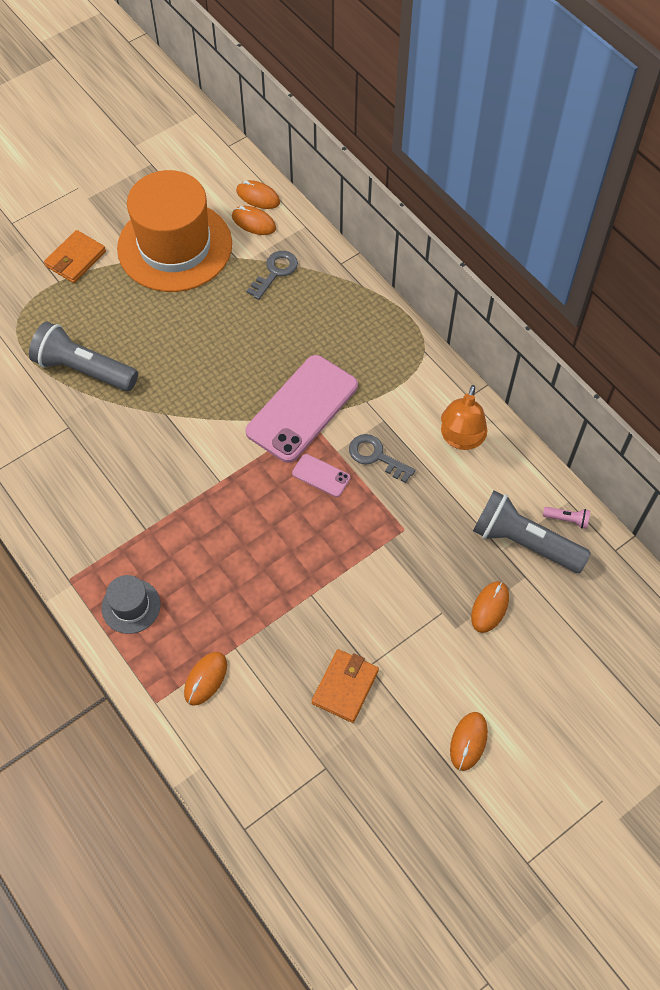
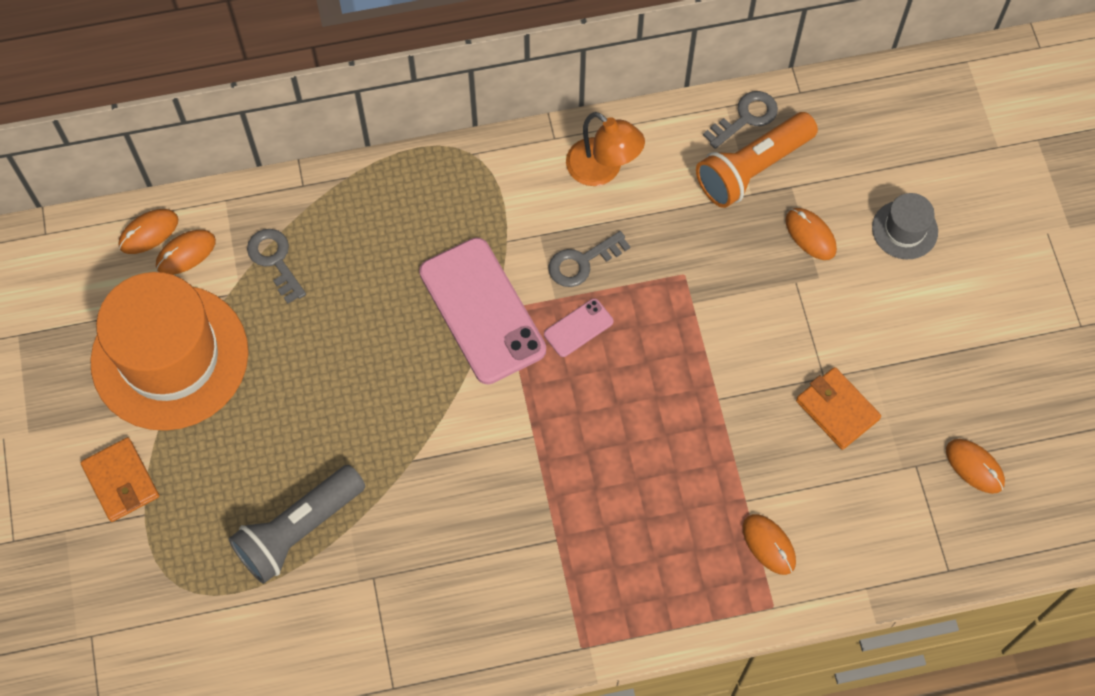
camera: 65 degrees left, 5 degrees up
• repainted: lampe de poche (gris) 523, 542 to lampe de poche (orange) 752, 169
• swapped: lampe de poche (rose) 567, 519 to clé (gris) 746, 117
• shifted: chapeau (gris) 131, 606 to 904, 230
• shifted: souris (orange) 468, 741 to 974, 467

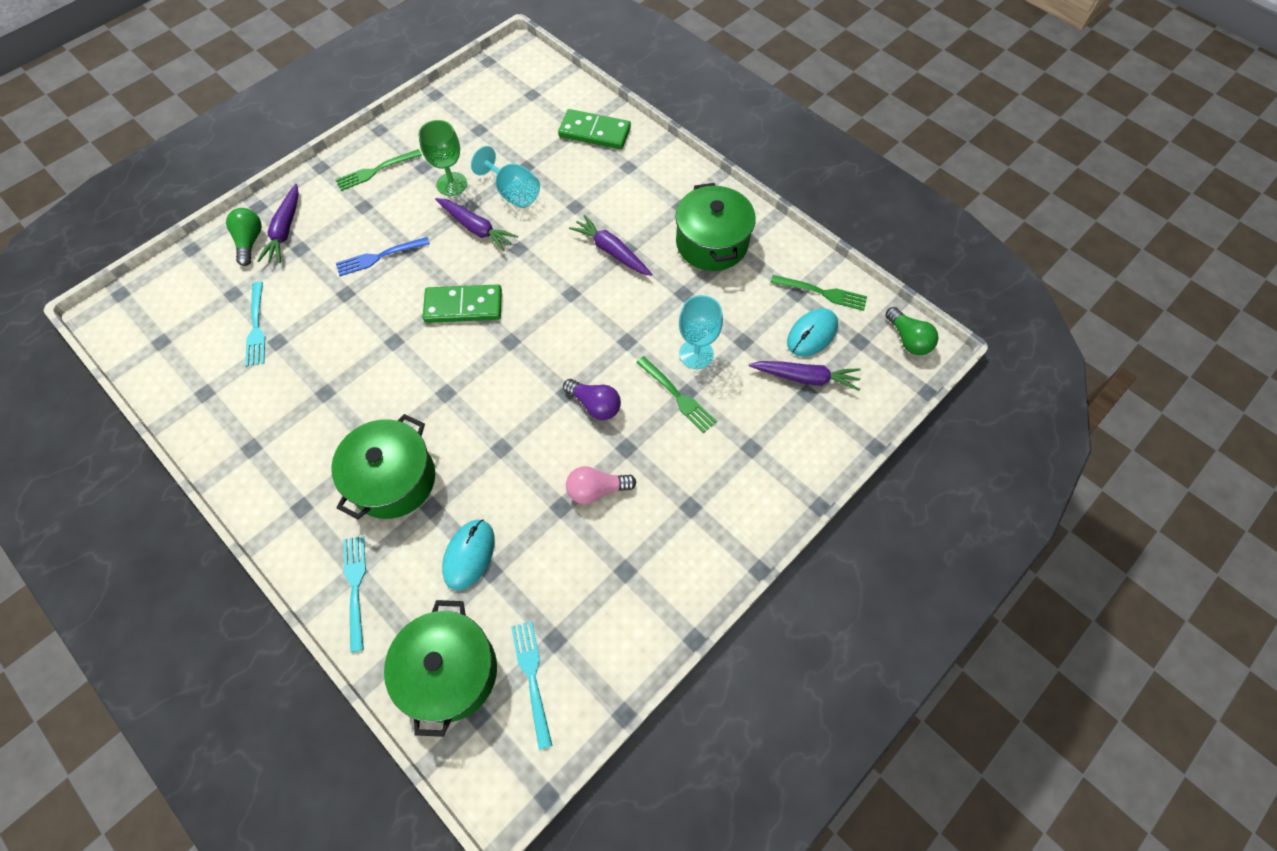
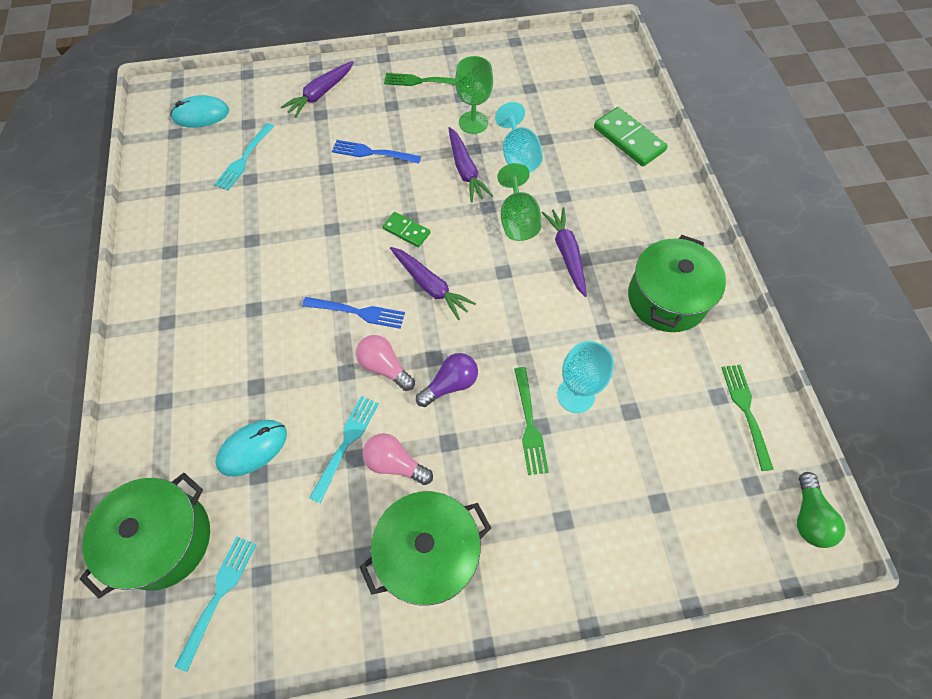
camera: 35 degrees right, 0 degrees up
• shifted: souris (turquoise) 812, 334 to 201, 115
• new: fourchette (bleu) 357, 312
• shifted: fourchette (turquoise) 355, 587 to 346, 444
• new: ampoule (rose) 384, 367
• shifted: marmite (vert) 393, 480 to 428, 553
• scaled: domino (vert) 463, 306 = 406, 231 x0.59
• shifted: carotte (violet) 805, 378 to 430, 286
• rotated: ampoule (violet) 595, 405 = 450, 384 105 degrees counterclockwise
• new: verre à pied (vert) 517, 220
• rotated: fourchette (vert) 822, 293 = 746, 411 150 degrees counterclockwise
• gone: ampoule (vert) 250, 242

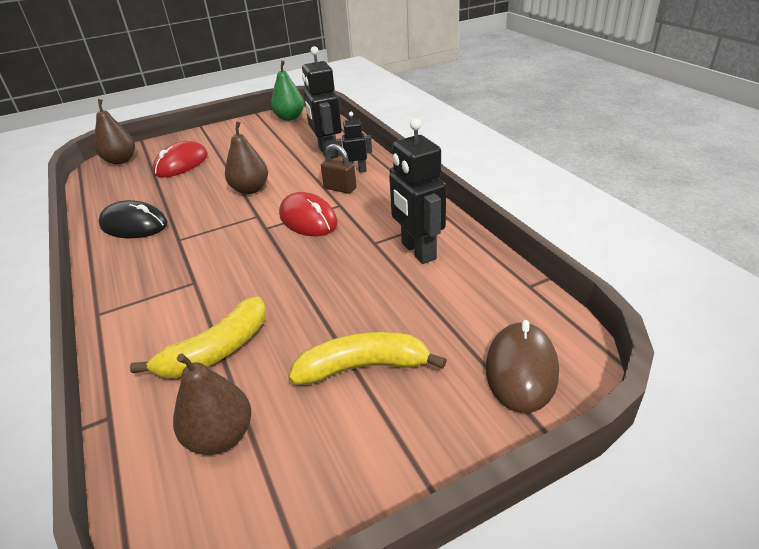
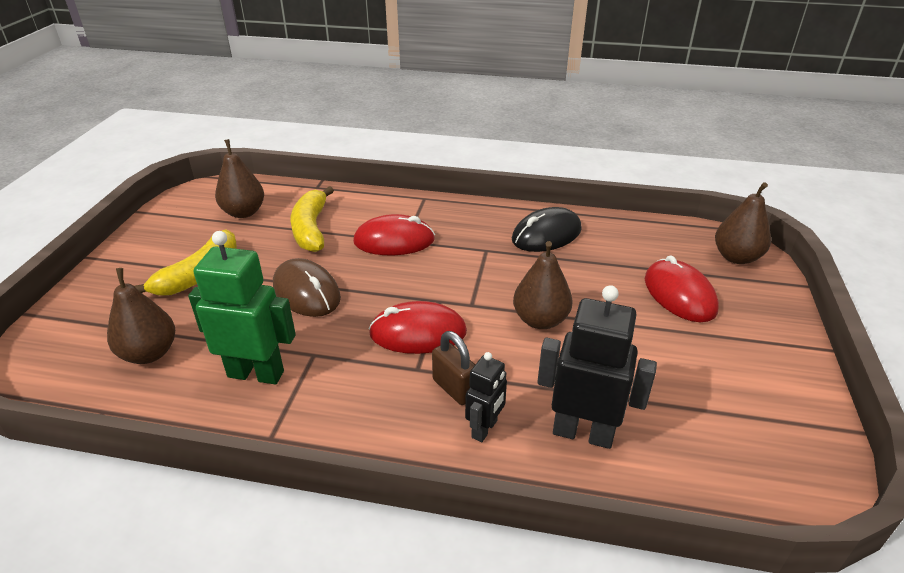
camera: 125 degrees right, 0 degrees up
• new: poire (marron) 149, 353
• repainted: robot (noir) 417, 251 to robot (vert) 256, 373
• shifted: souris (marron) 521, 369 to 306, 292
• new: souris (rouge) 394, 241
• rotated: cadenas (marron) 340, 188 = 454, 388 75 degrees clockwise
• gone: poire (vert) 289, 118

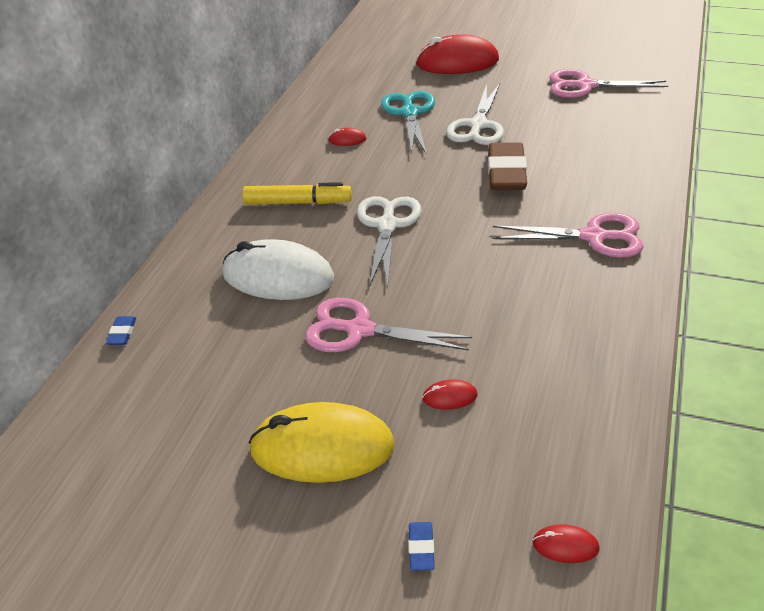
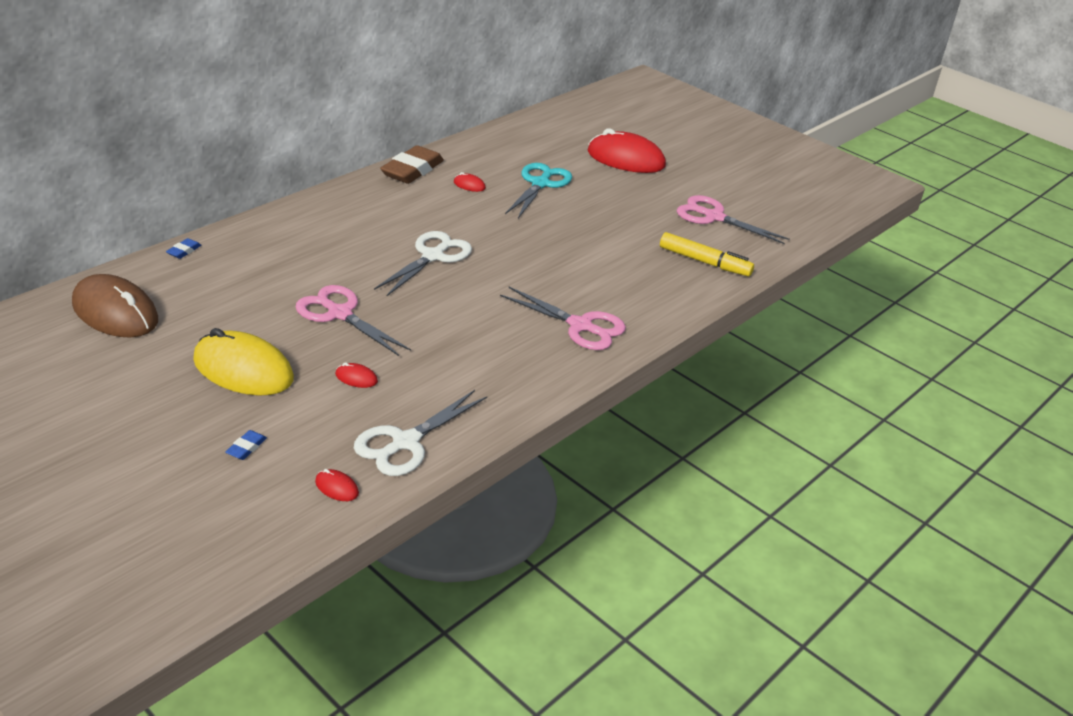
camera: 20 degrees right, 5 degrees down
• new: souris (marron) 115, 312
• shifted: ciseaux (blanc) 478, 125 to 405, 442
• shifted: gomme (marron) 506, 173 to 412, 170
• shifted: feutre (jaune) 298, 202 to 704, 262
• gone: souris (blanc) 278, 276

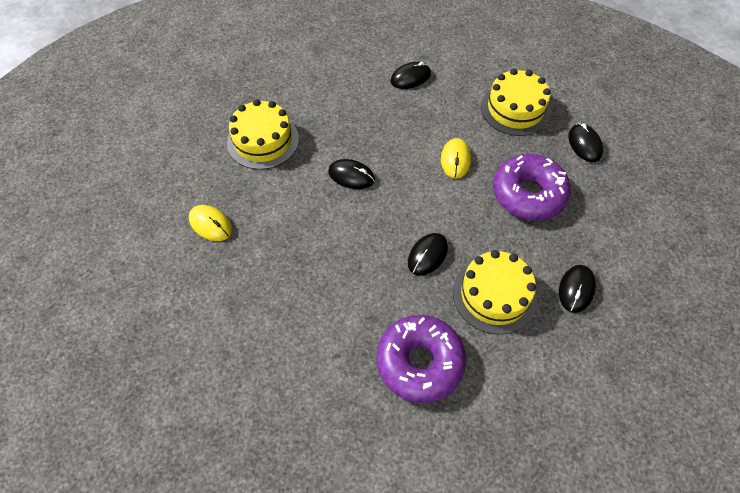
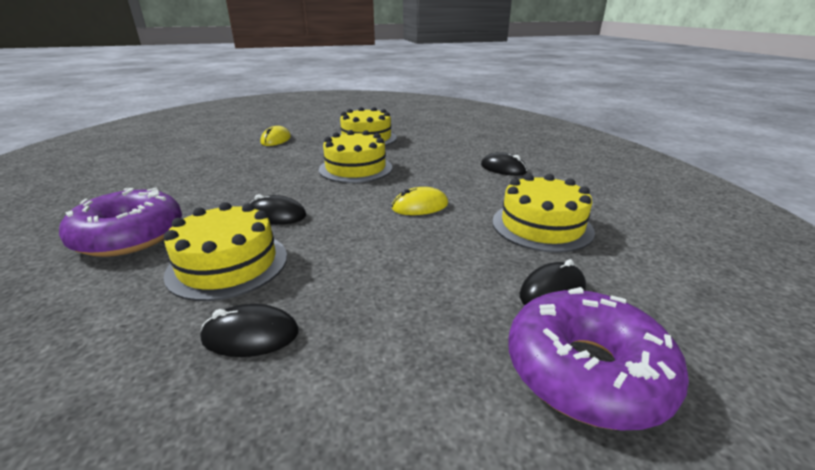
camera: 65 degrees right, 30 degrees down
• swapped: souris (noir) 351, 176 to gâteau (jaune) 355, 168
• shifted: beignet (violet) 528, 194 to 586, 371

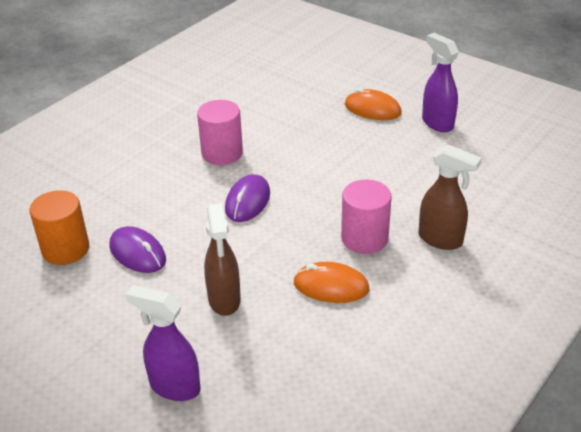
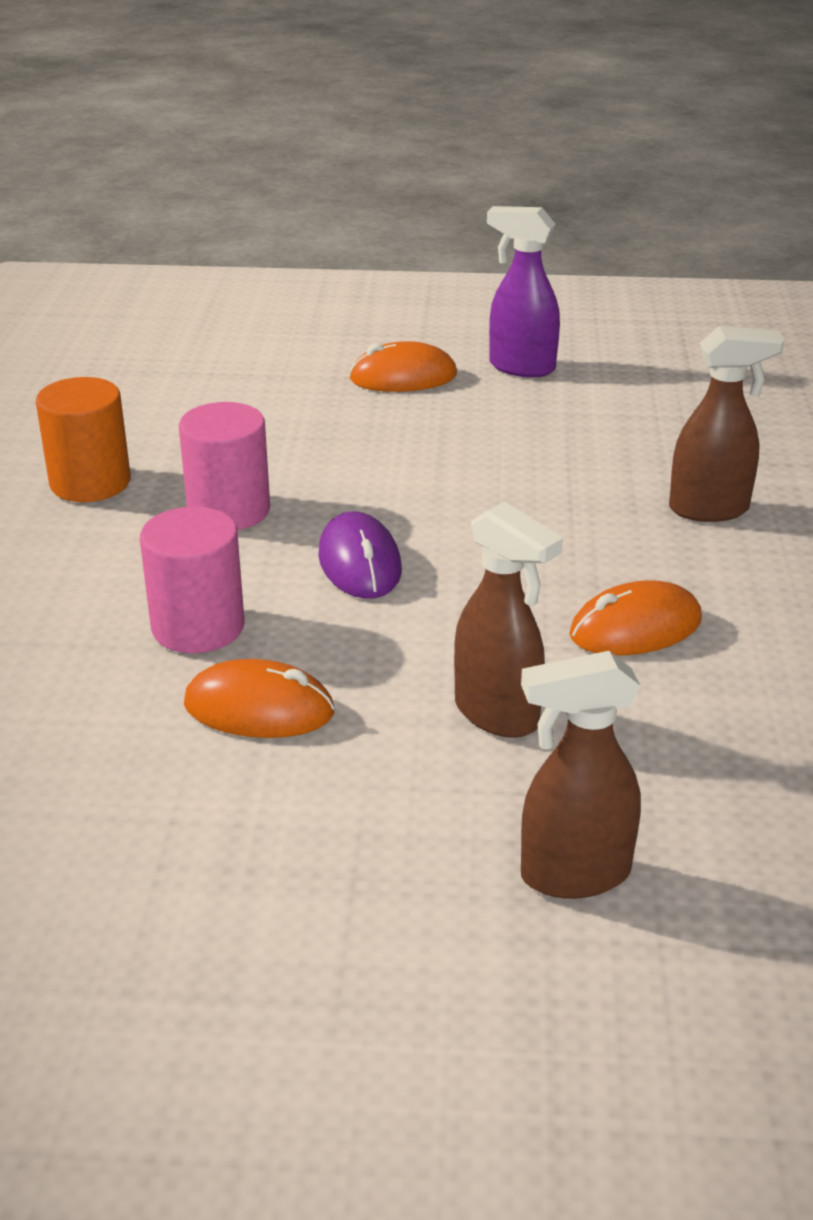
camera: 35 degrees left, 5 degrees down
• shifted: cylindre (orange) 65, 249 to 90, 483
• shifted: cylindre (rose) 364, 238 to 198, 627
• repainted: souris (violet) 137, 253 to souris (orange) 259, 709
• repainted: vaporisateur (violet) 174, 387 to vaporisateur (marron) 573, 875

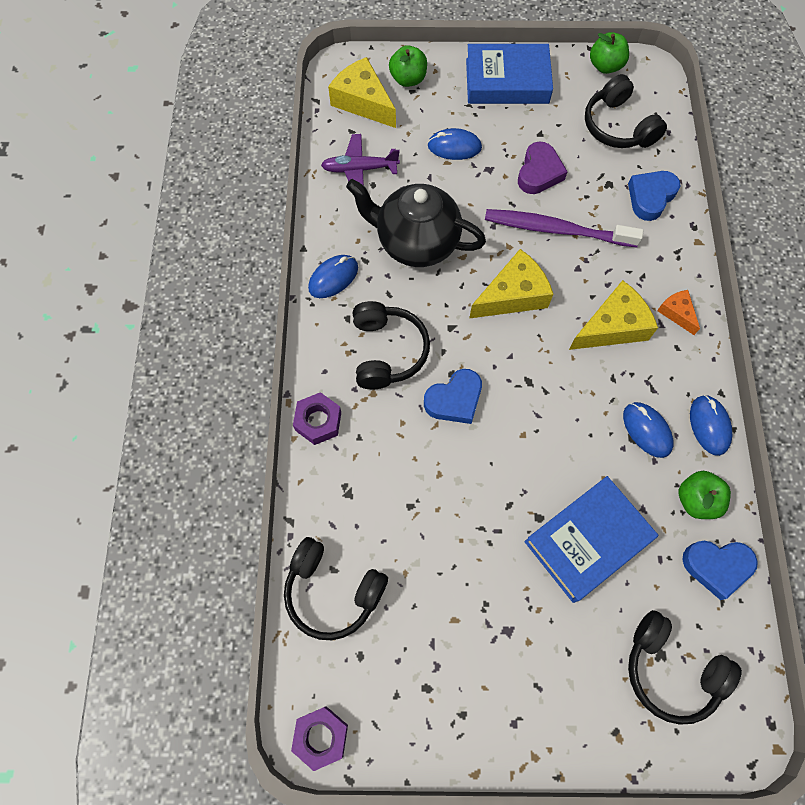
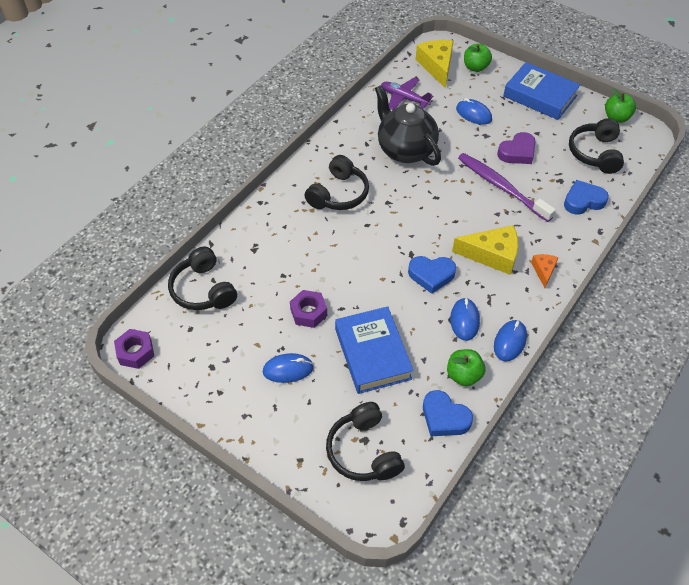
camera: 35 degrees right, 15 degrees down
• shifted: souris (bleu) 333, 278 to 288, 369
• shifted: écrou (violet) 318, 421 to 308, 312
• rotated: livre (bleu) 587, 540 = 373, 354 75 degrees clockwise
• shifted: cœur (bleu) 454, 400 to 431, 275
• gone: fromage (jaune) 513, 295

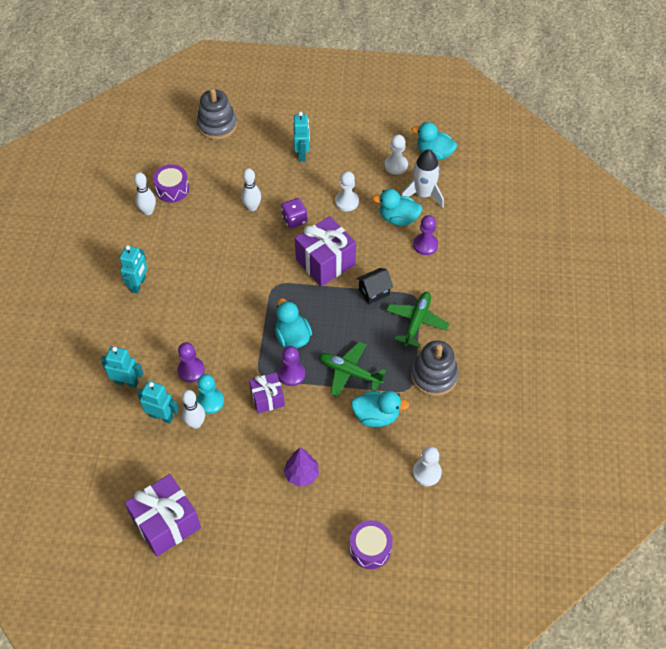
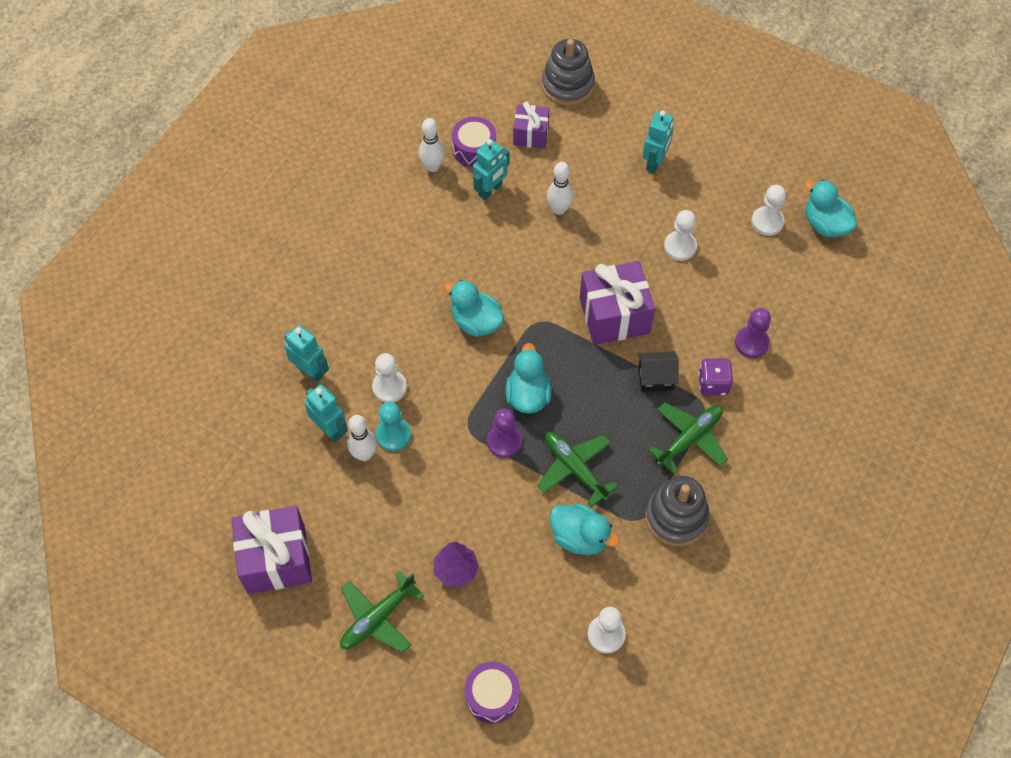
camera: 25 degrees right, 5 degrees up
• new: avion (vert) 378, 618
• repainted: pion (violet) 191, 370 to pion (blanc) 389, 387
• shifted: canard (turquoise) 398, 218 to 476, 322
• shifted: robot (turquoise) 138, 284 to 490, 190
• shifted: cadeau (violet) 267, 398 to 531, 135
• shifted: dé (violet) 294, 220 to 713, 384
• gone: fusée (blanc) 423, 194

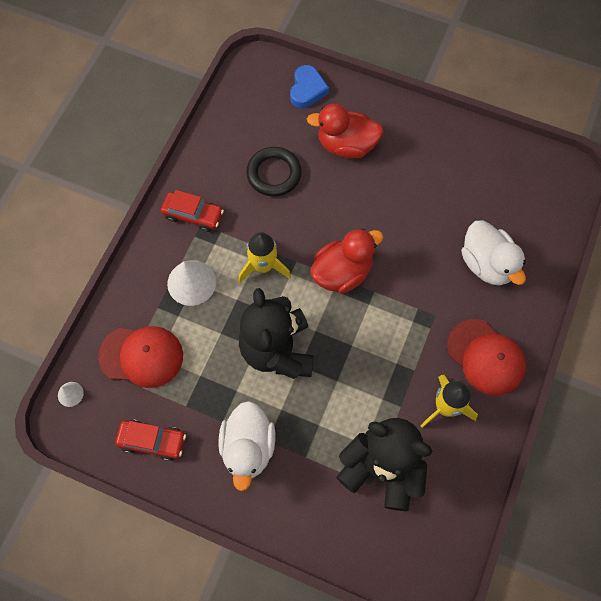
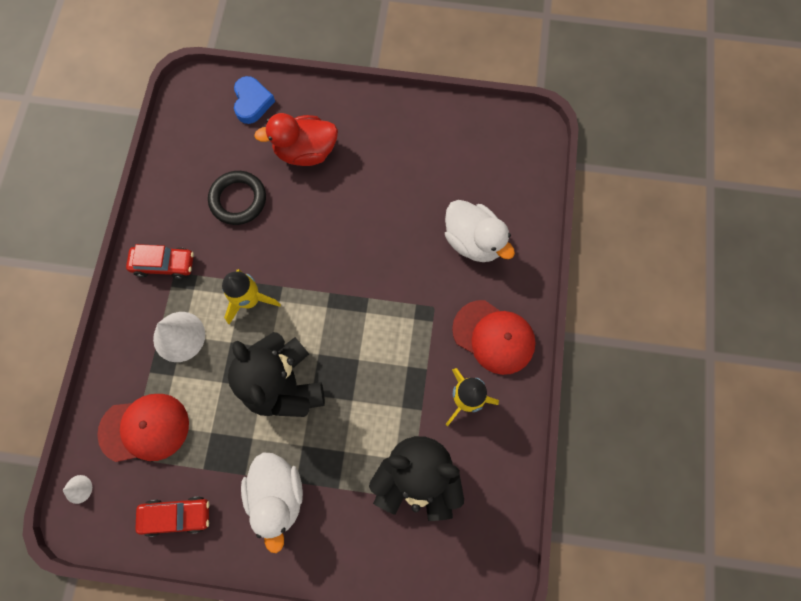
camera: 15 degrees left, 5 degrees up
• gone: canard (rouge) 342, 272

